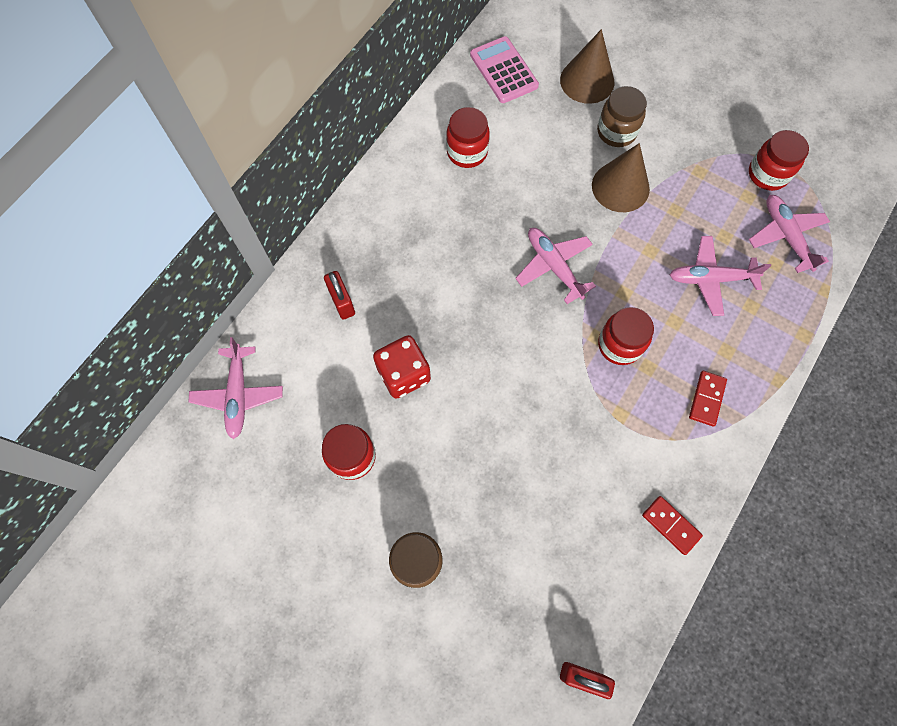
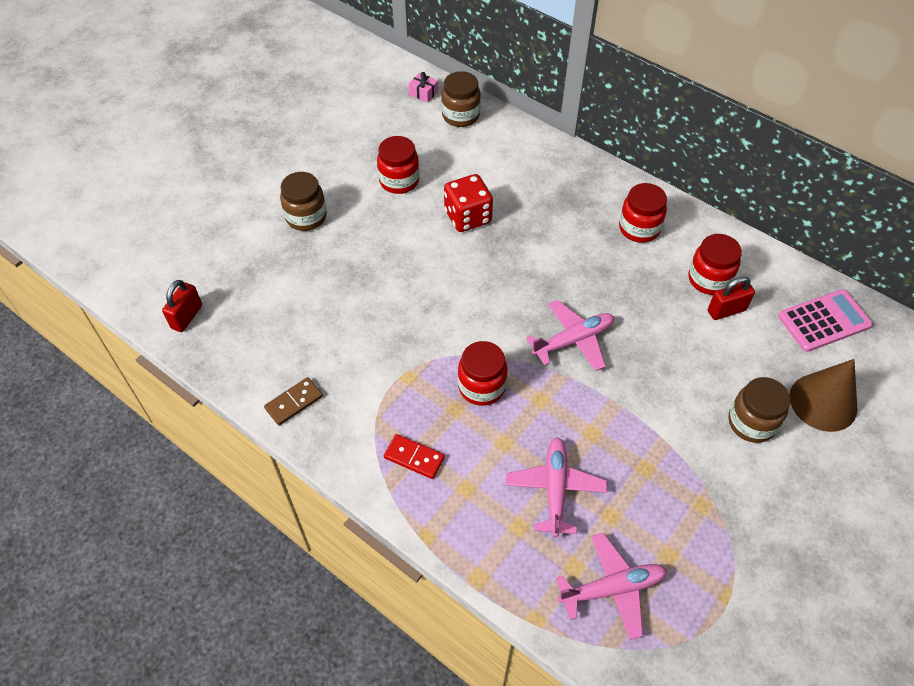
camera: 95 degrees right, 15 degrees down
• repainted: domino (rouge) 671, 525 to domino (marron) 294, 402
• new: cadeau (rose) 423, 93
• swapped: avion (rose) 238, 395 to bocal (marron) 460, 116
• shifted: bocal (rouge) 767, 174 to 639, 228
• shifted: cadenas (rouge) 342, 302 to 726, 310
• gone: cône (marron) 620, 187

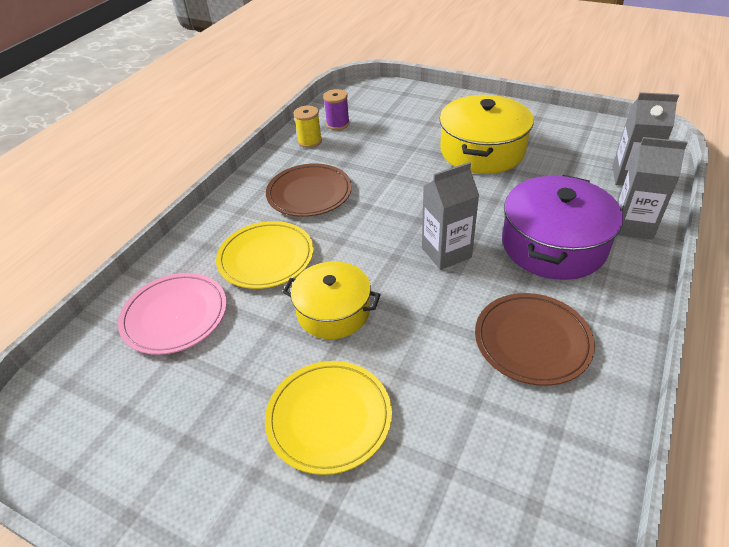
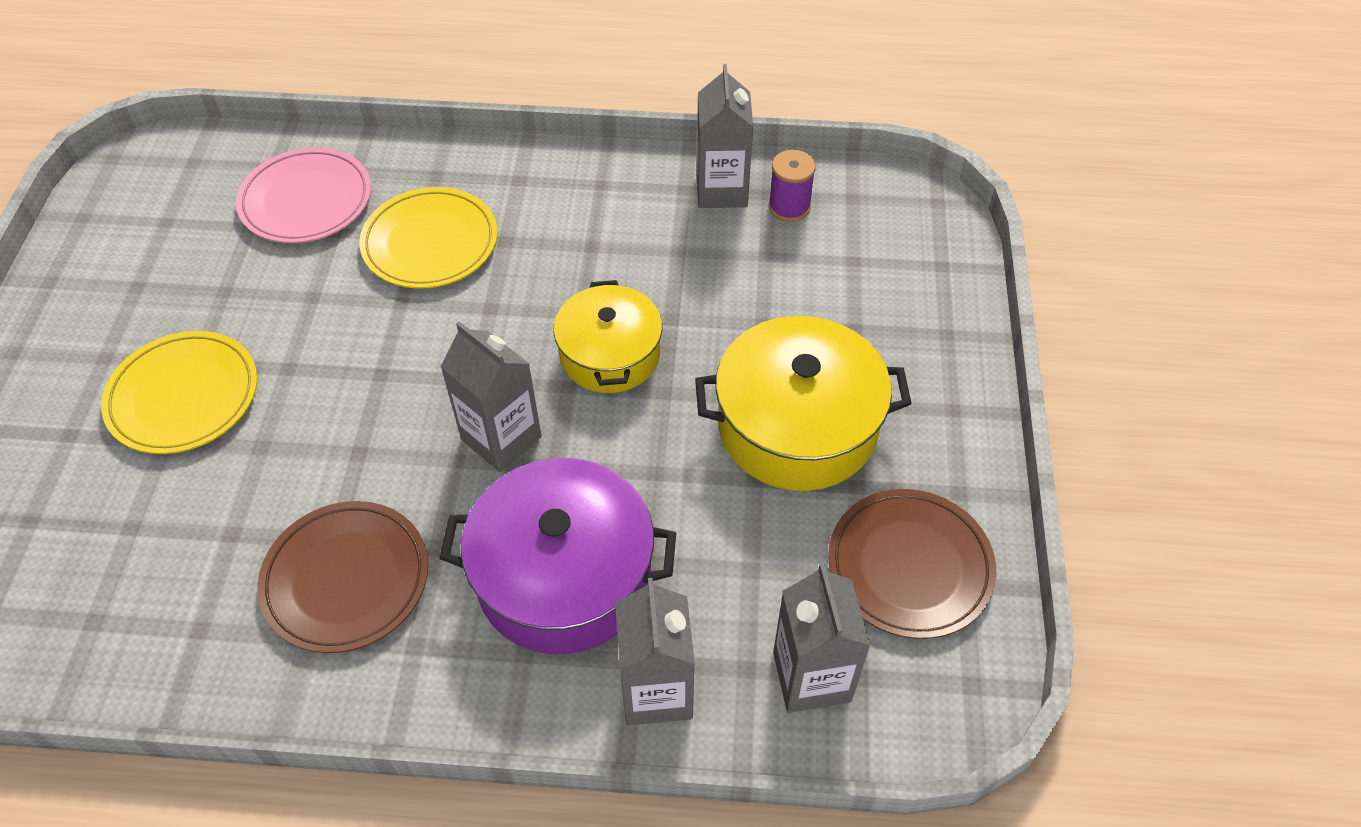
camera: 65 degrees right, 10 degrees up
• shifted: marmite (jaune) 333, 311 to 610, 354
• swapped: bobine (jaune) 310, 141 to brique de lait (gris) 721, 190
• shifted: assiette (marron) 309, 193 to 909, 566

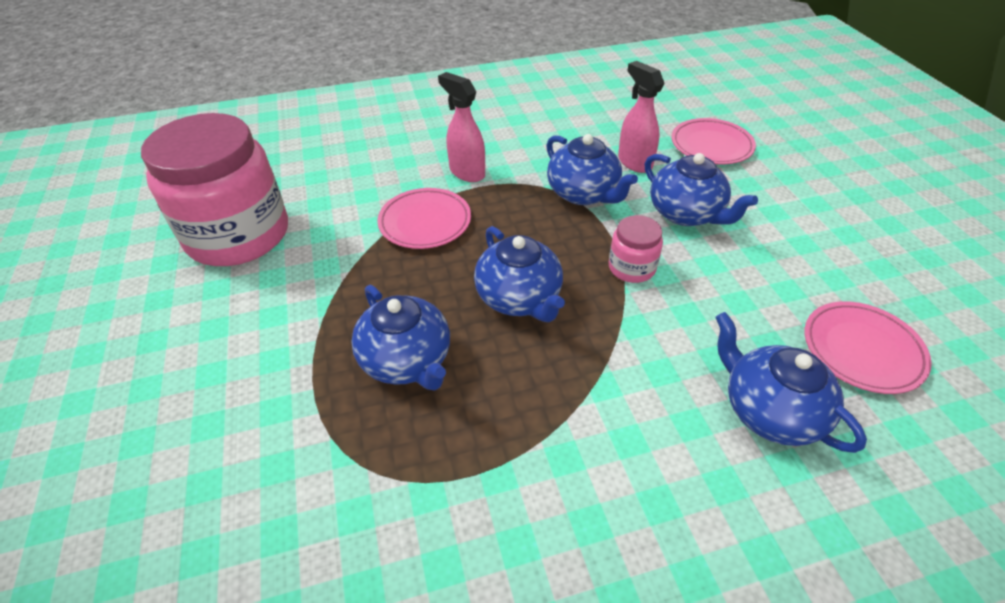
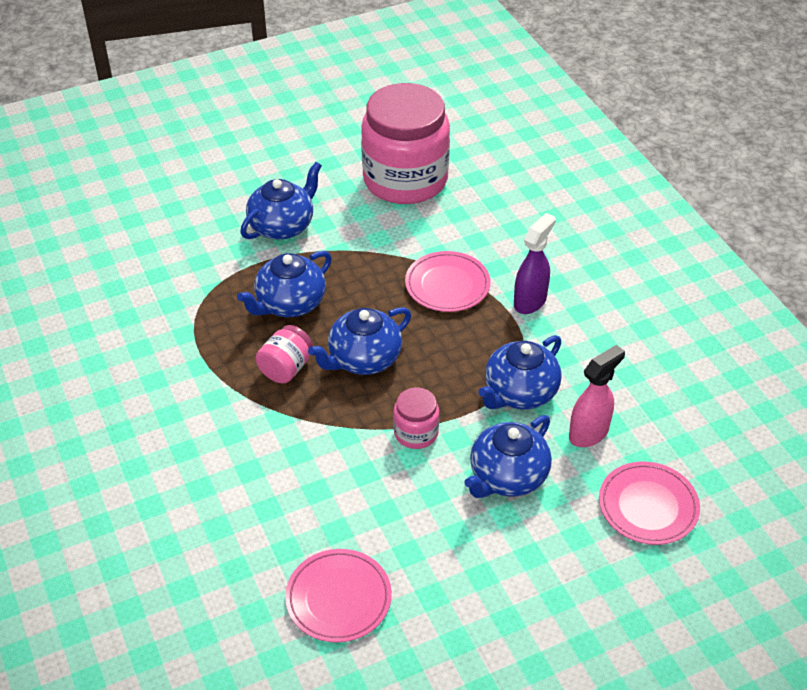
camera: 80 degrees right, 0 degrees up
• shifted: théière (bleu) 769, 411 to 282, 226
• new: bocal (rose) 286, 368
• repainted: vaporisateur (rose) 466, 172 to vaporisateur (violet) 530, 301

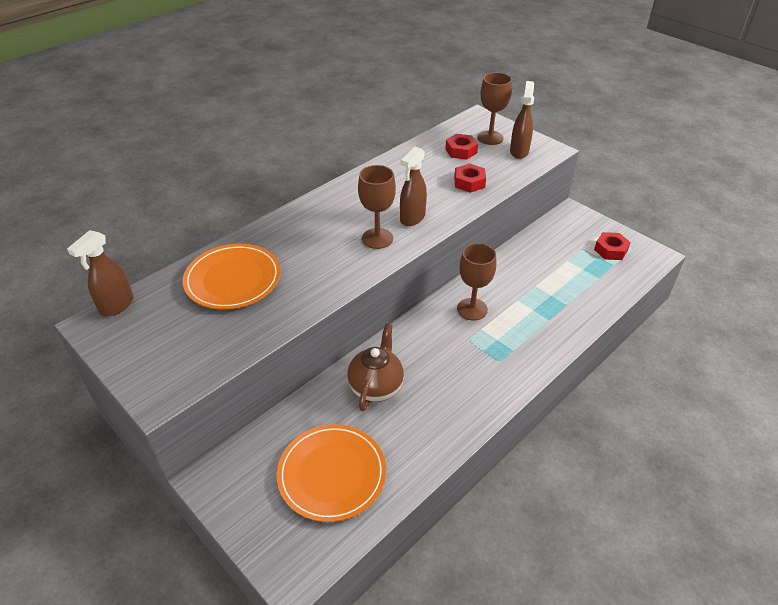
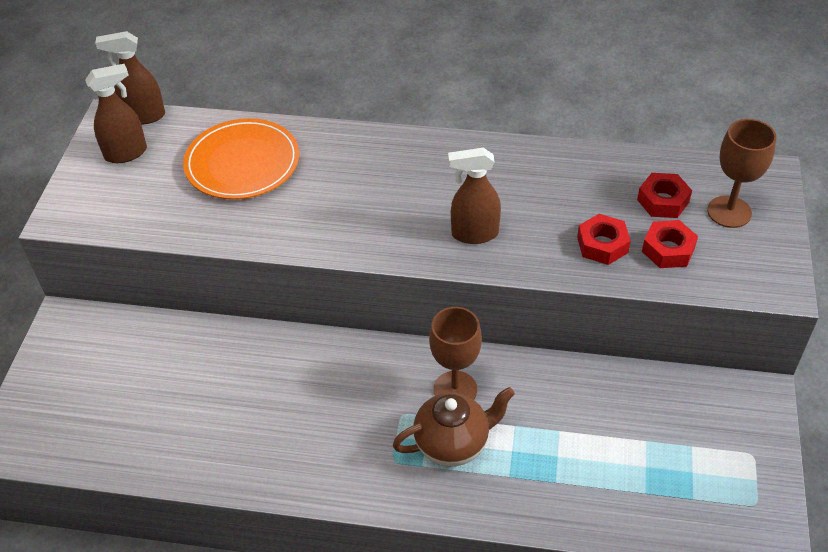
camera: 55 degrees right, 5 degrees up
• shifted: vaporisateur (marron) 519, 151 to 126, 153
• shifted: théière (marron) 376, 387 to 453, 444
• shifted: écrou (rouge) 610, 250 to 668, 249
• gone: assiette (orange) 332, 474
• gone: verre à pied (marron) 377, 238

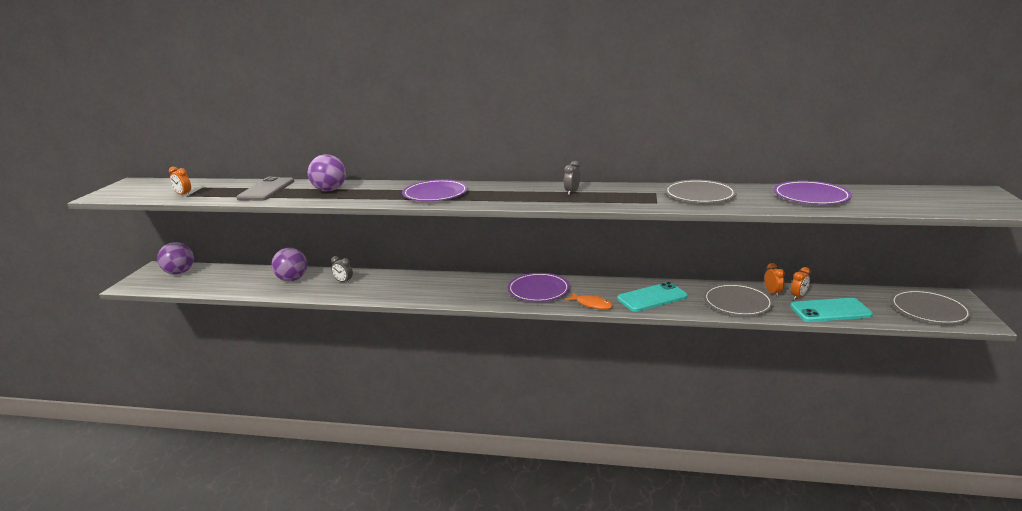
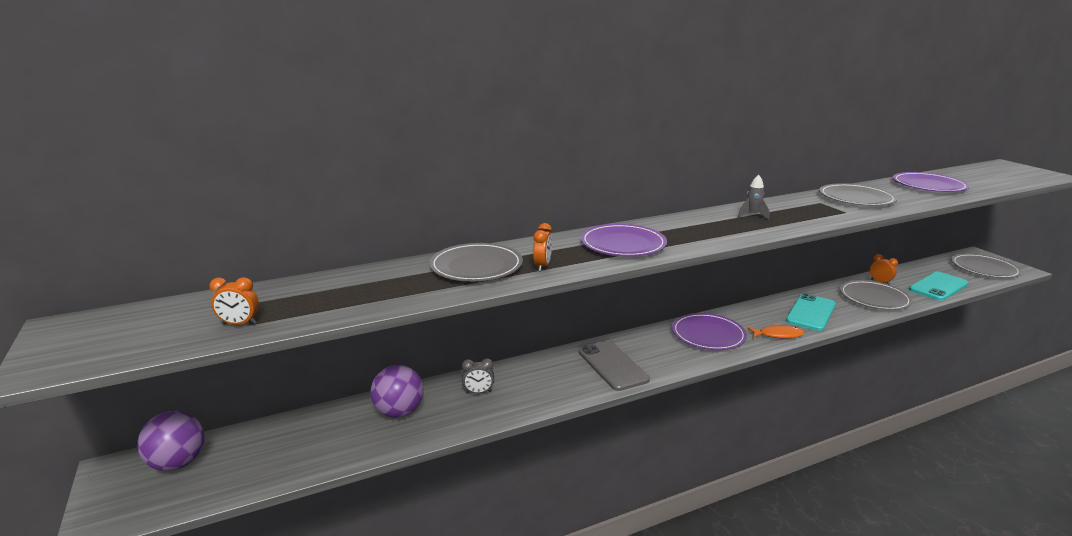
camera: 35 degrees left, 0 degrees up
• swapped: balle (violet) 329, 190 to assiette (gris) 476, 266
• shifted: réveil (orange) 798, 296 to 542, 266
• shifted: téléphone (gris) 266, 190 to 612, 365
• swapped: réveil (gris) 572, 192 to fusée (gris) 752, 215

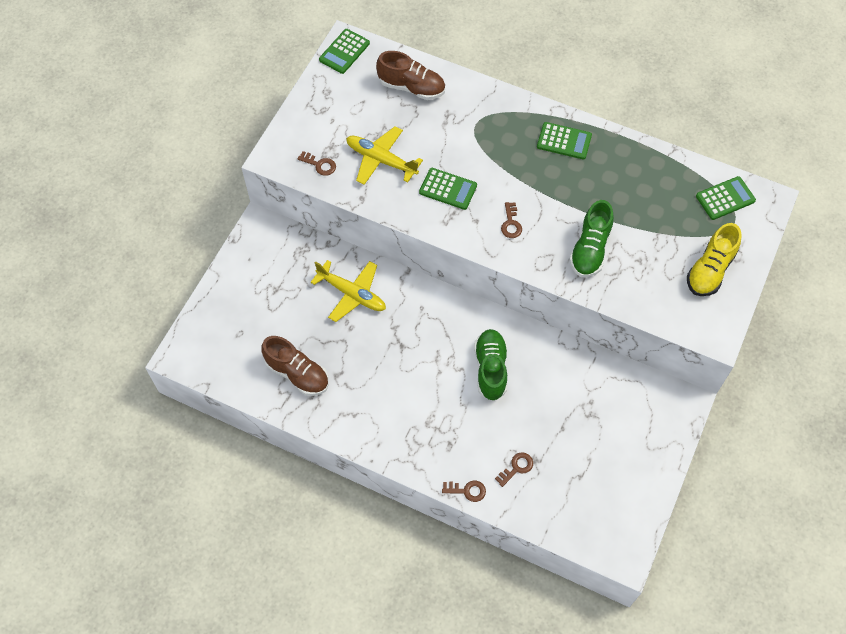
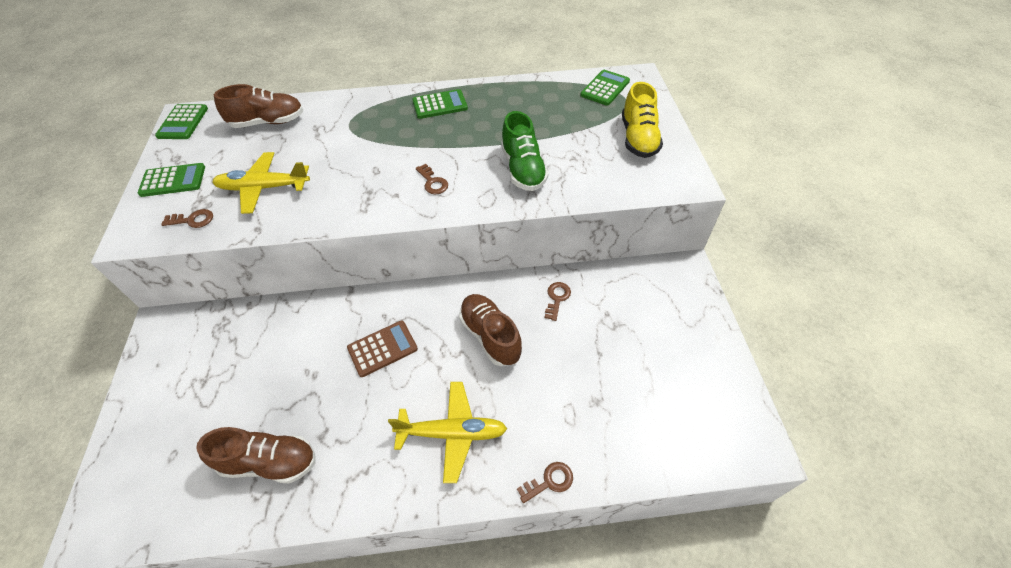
camera: 30 degrees left, 10 degrees down
• shifted: calculatrice (vert) 448, 189 to 173, 180
• new: calculatrice (marron) 382, 349
• shifted: avion (jaune) 352, 294 to 452, 433
• repainted: chaussure (vert) 490, 369 to chaussure (marron) 490, 336
• shifted: clé (marron) 516, 467 to 557, 298

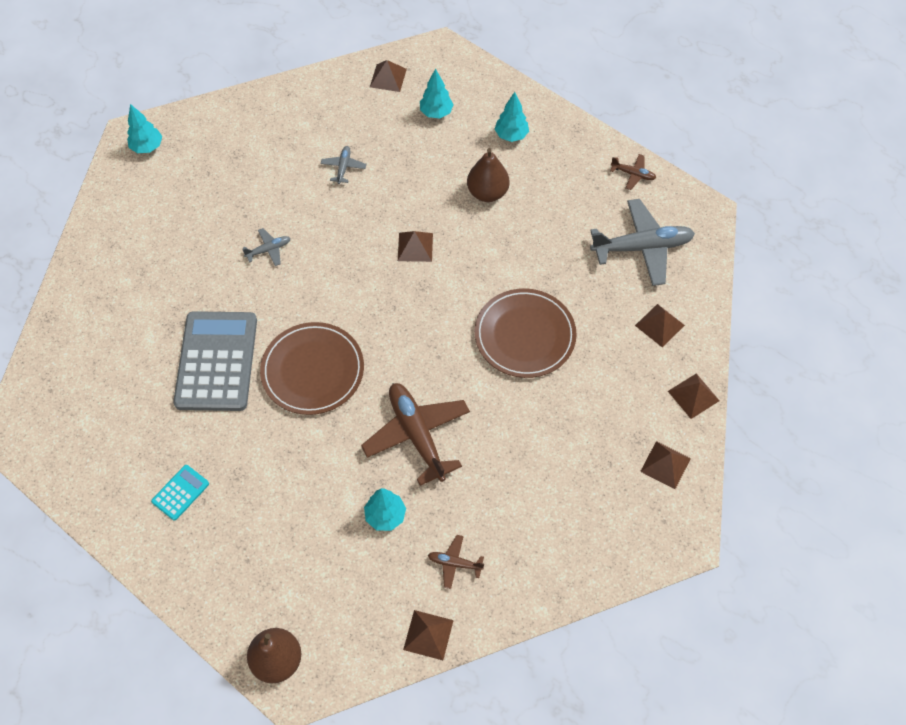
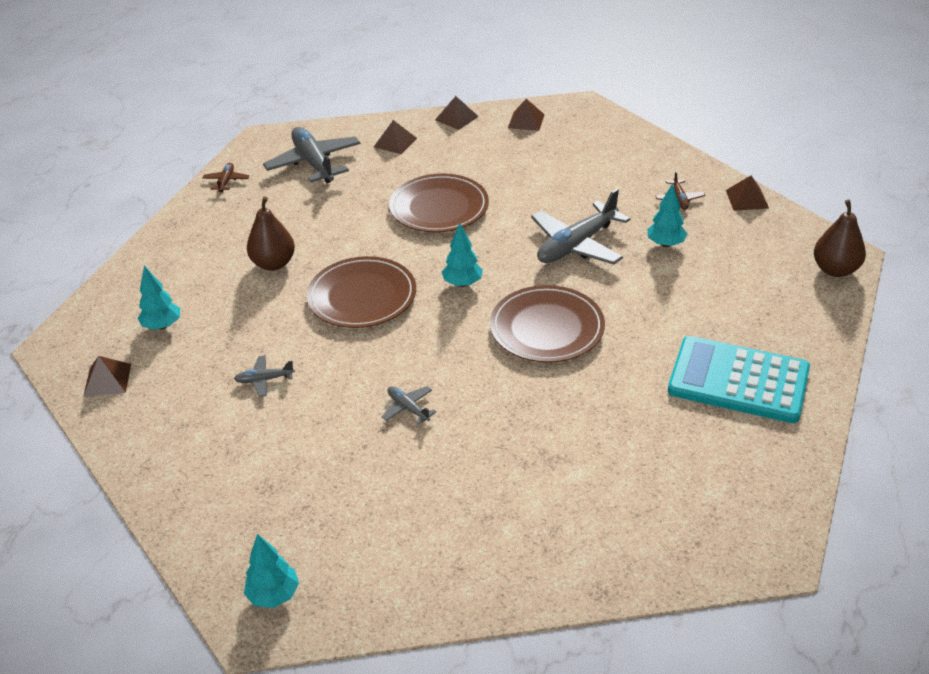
camera: 105 degrees left, 20 degrees down
• swapped: pyramide (marron) 415, 247 to assiette (marron) 362, 296
• shifted: arbre (turquoise) 511, 135 to 462, 283
• repainted: avion (marron) 417, 435 to avion (gris) 576, 245
• scaled: calculatrice (turquoise) 180, 492 = 738, 380 x2.27
• gone: calculatrice (gris) 216, 361

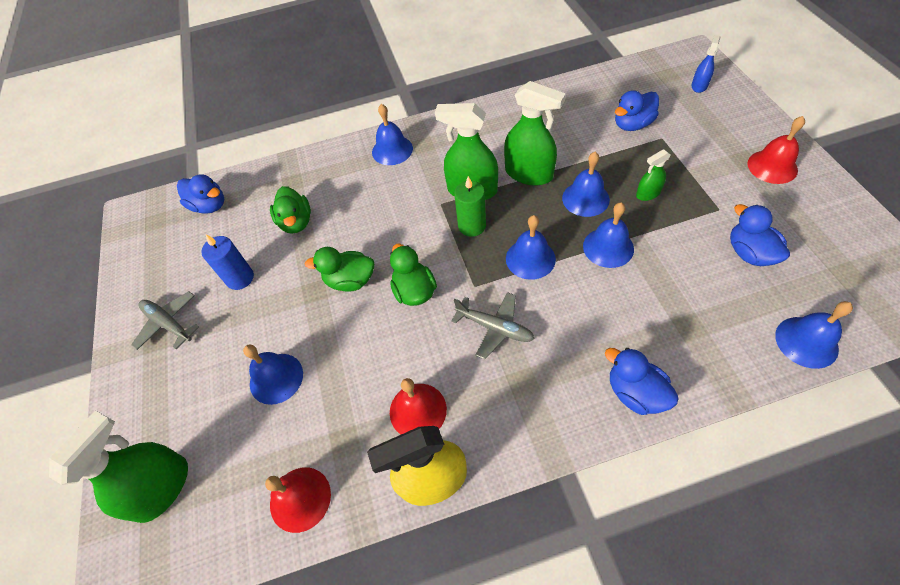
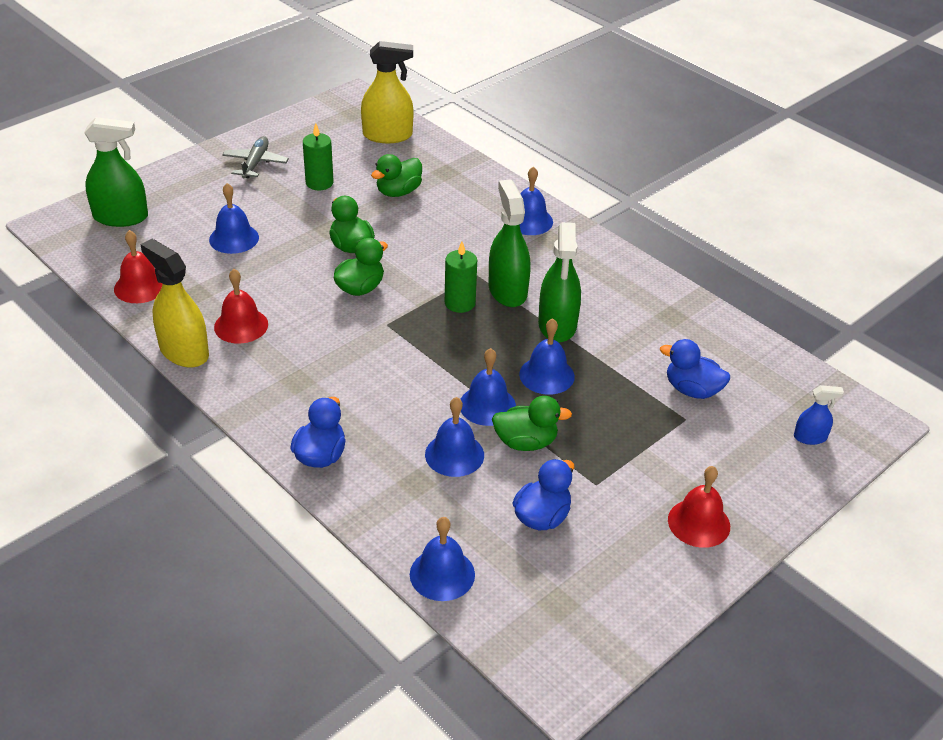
camera: 55 degrees right, 15 degrees down
• repainted: bougie (bleu) 240, 278 to bougie (vert) 319, 183
• swapped: canard (bleu) 209, 206 to vaporisateur (jaune) 387, 135
• shifted: cloche (bleu) 530, 258 to 454, 454
• new: canard (vert) 526, 442
• gone: avion (gris) 495, 328
• gone: vaporisateur (vert) 648, 193

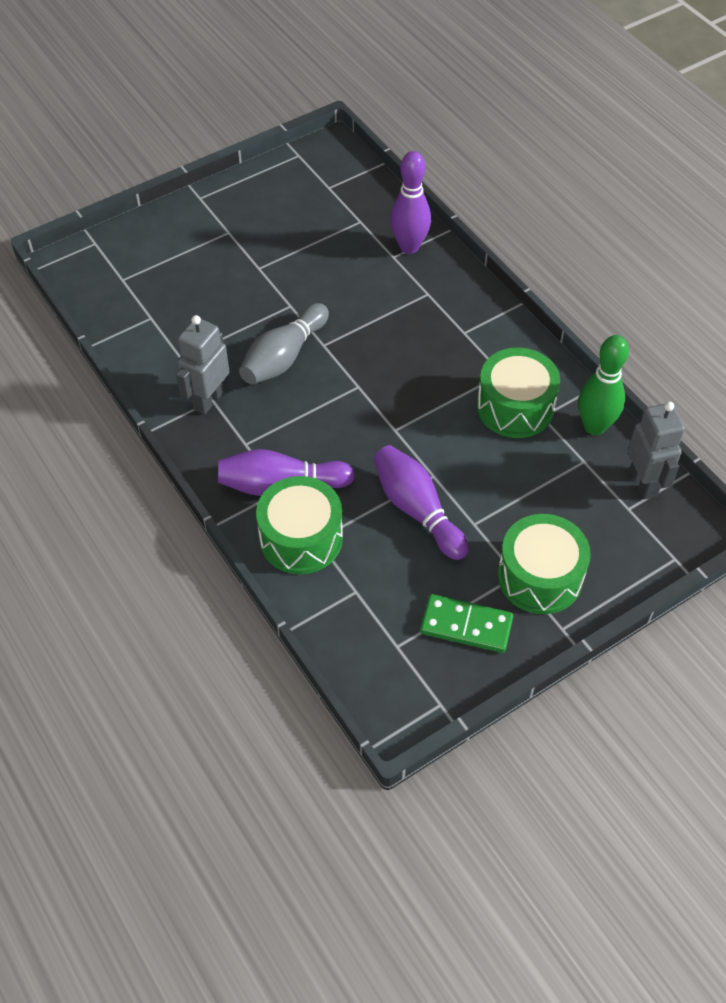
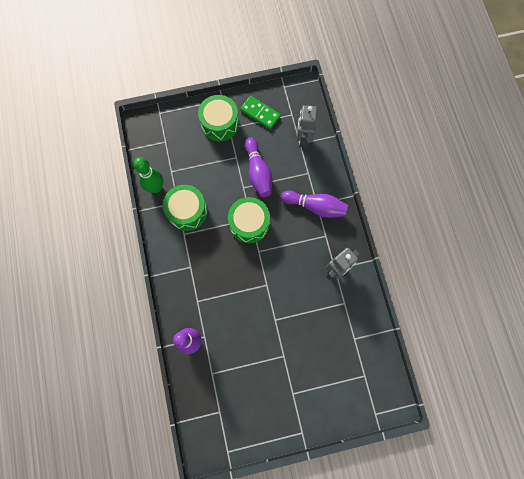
camera: 160 degrees left, 20 degrees up
• shifted: tambour (vert) 301, 538 to 249, 223
• shifted: robot (gris) 643, 482 to 303, 138
• gone: quille (gris) 284, 357

